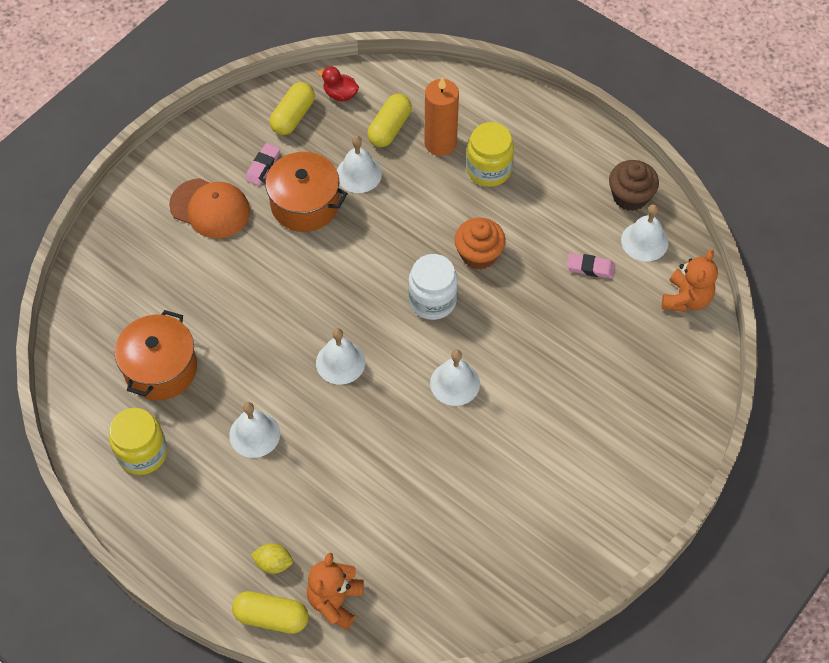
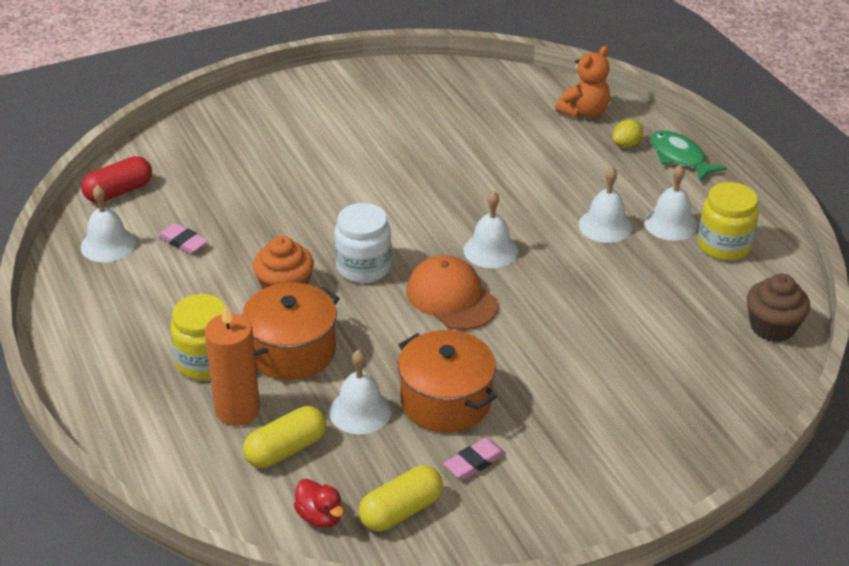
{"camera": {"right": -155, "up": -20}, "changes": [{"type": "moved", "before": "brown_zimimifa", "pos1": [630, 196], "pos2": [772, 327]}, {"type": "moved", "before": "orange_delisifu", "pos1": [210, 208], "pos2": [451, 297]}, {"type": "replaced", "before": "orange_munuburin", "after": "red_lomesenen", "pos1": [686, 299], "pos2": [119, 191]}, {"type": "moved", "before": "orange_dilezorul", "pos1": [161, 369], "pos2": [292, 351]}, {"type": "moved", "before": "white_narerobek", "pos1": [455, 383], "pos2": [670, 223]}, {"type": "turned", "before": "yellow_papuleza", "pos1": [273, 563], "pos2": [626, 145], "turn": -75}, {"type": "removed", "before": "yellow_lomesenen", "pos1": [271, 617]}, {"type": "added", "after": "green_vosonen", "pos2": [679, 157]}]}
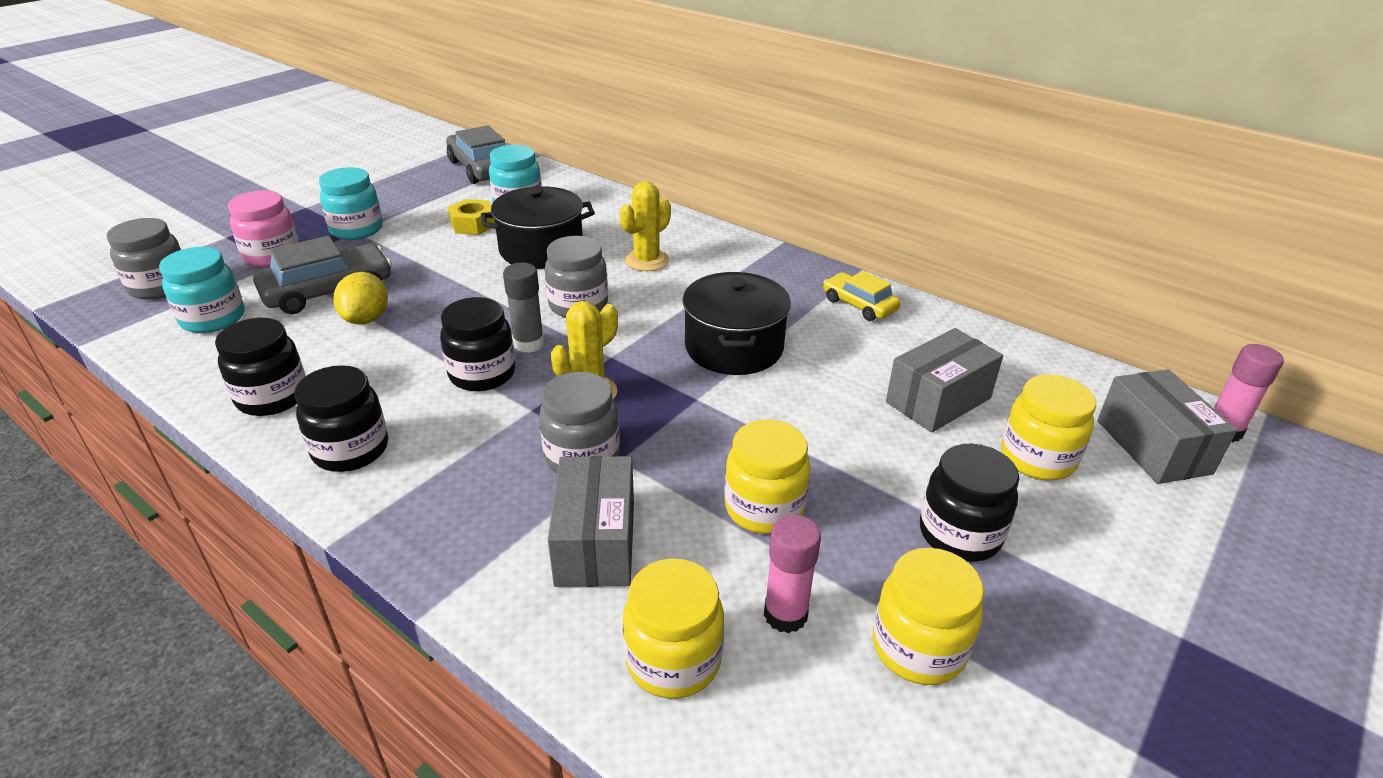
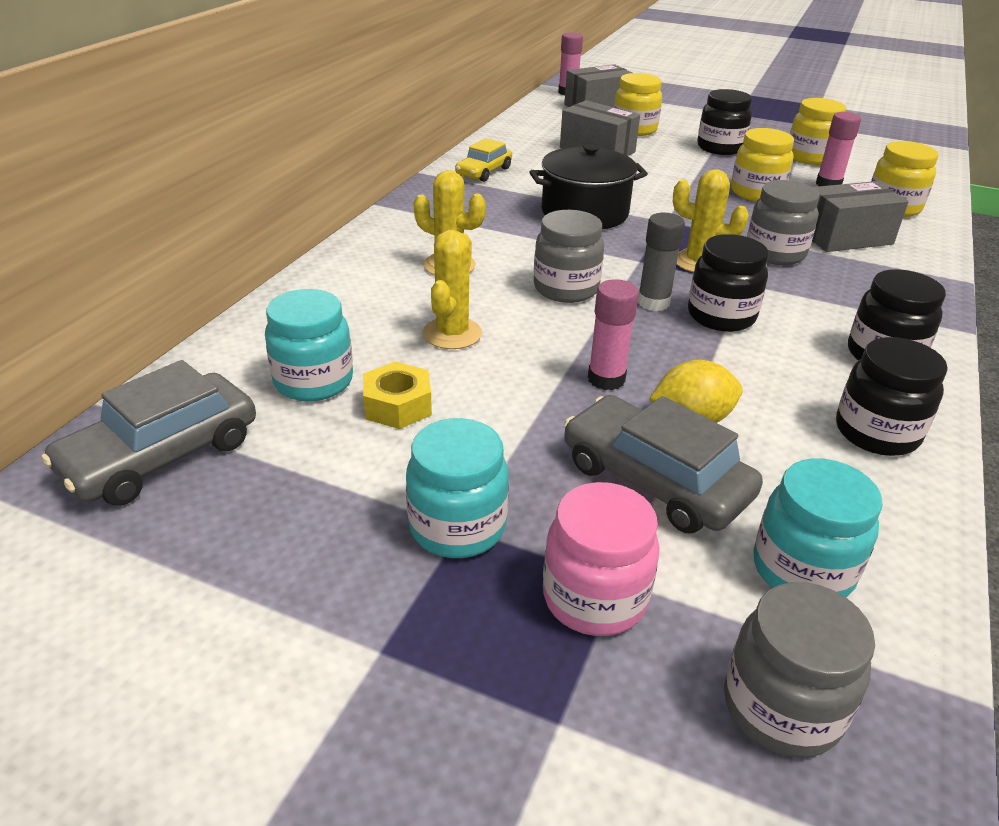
{"camera": {"right": -105, "up": 0}, "changes": [{"type": "replaced", "before": "black_dilezorul", "after": "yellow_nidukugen", "pos1": [541, 250], "pos2": [452, 334]}, {"type": "added", "after": "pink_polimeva", "pos2": [606, 379]}]}
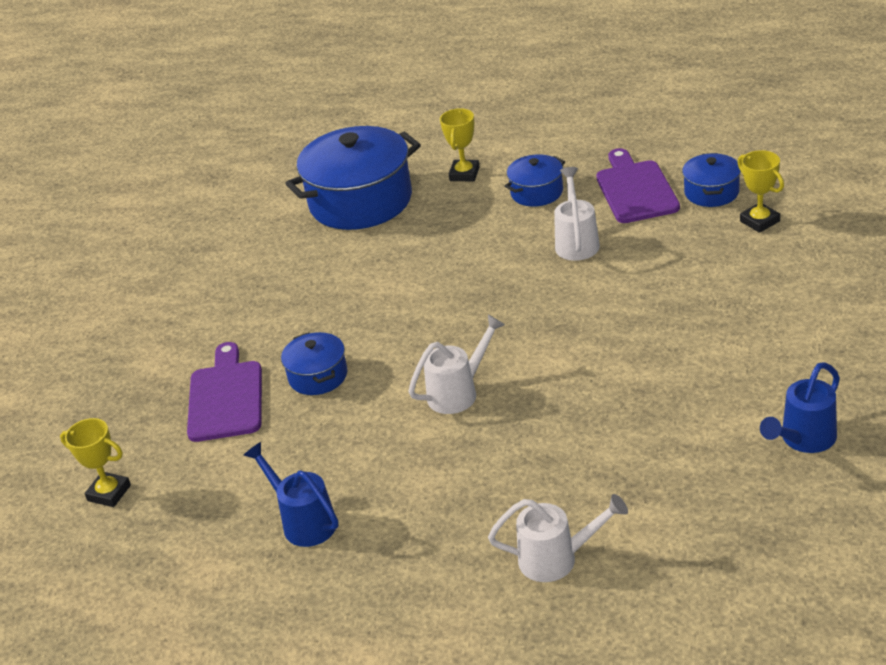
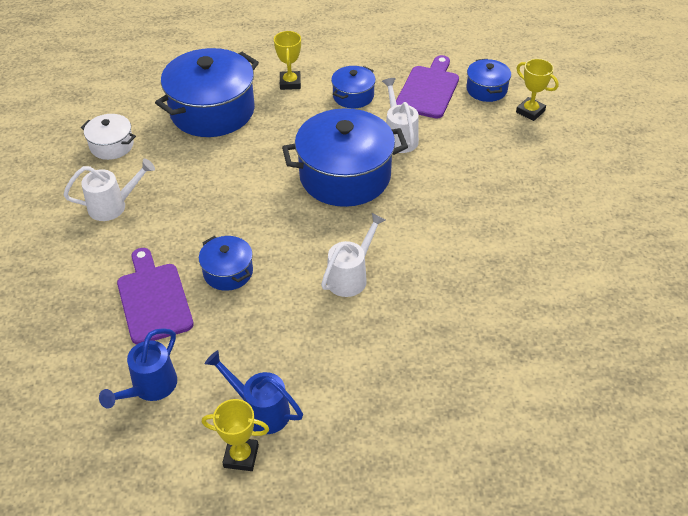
{"camera": {"right": -20, "up": 10}, "changes": [{"type": "turned", "before": "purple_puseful", "pos1": [635, 189], "pos2": [428, 90], "turn": 45}, {"type": "moved", "before": "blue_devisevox", "pos1": [804, 439], "pos2": [150, 387]}, {"type": "moved", "before": "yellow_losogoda", "pos1": [109, 493], "pos2": [241, 456]}, {"type": "moved", "before": "white_devisevox", "pos1": [556, 559], "pos2": [113, 206]}, {"type": "added", "after": "blue_dilezorul", "pos2": [345, 176]}, {"type": "added", "after": "white_dilezorul", "pos2": [112, 146]}]}
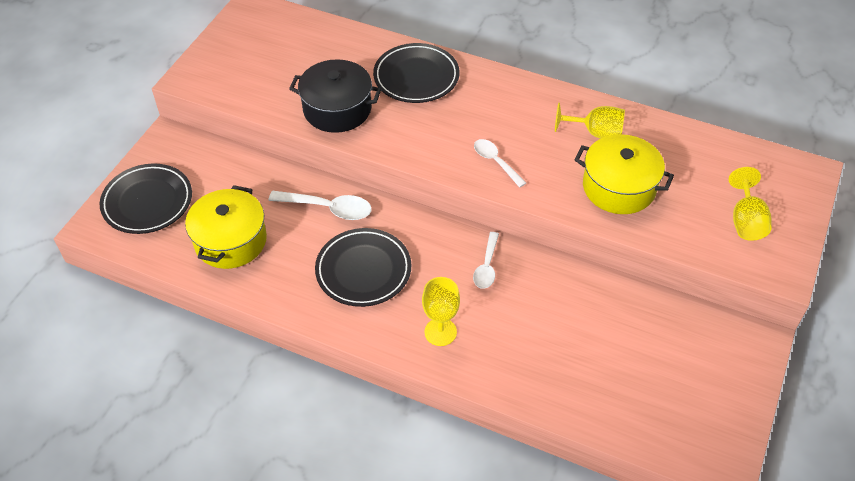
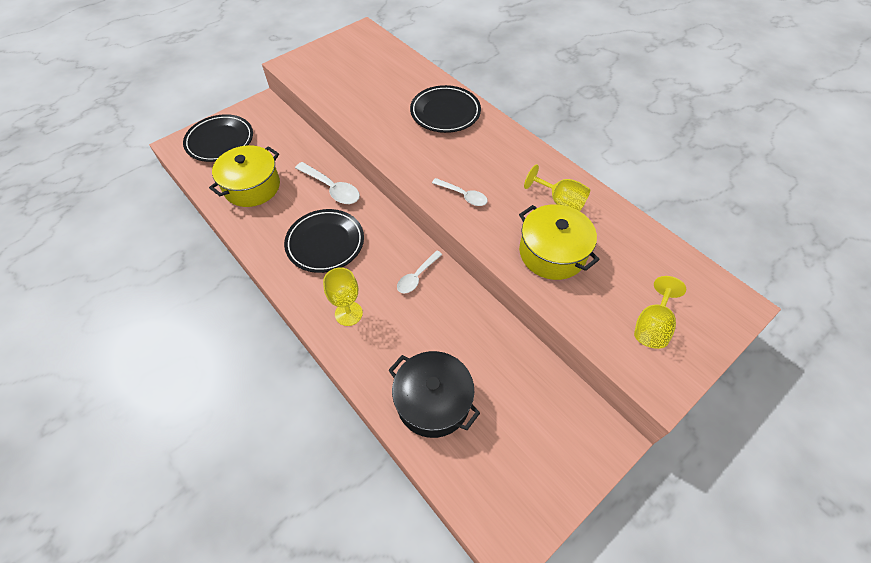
{"camera": {"right": 25, "up": 5}, "changes": [{"type": "moved", "before": "black_dilezorul", "pos1": [337, 109], "pos2": [433, 401]}, {"type": "turned", "before": "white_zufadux", "pos1": [495, 162], "pos2": [463, 195], "turn": 135}]}
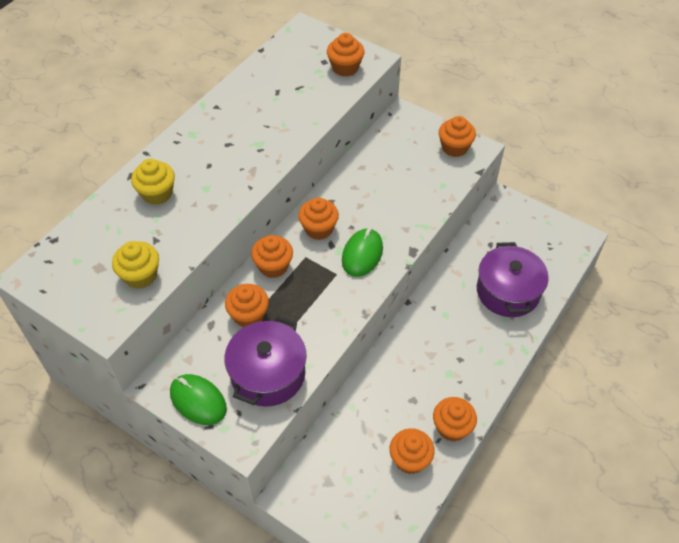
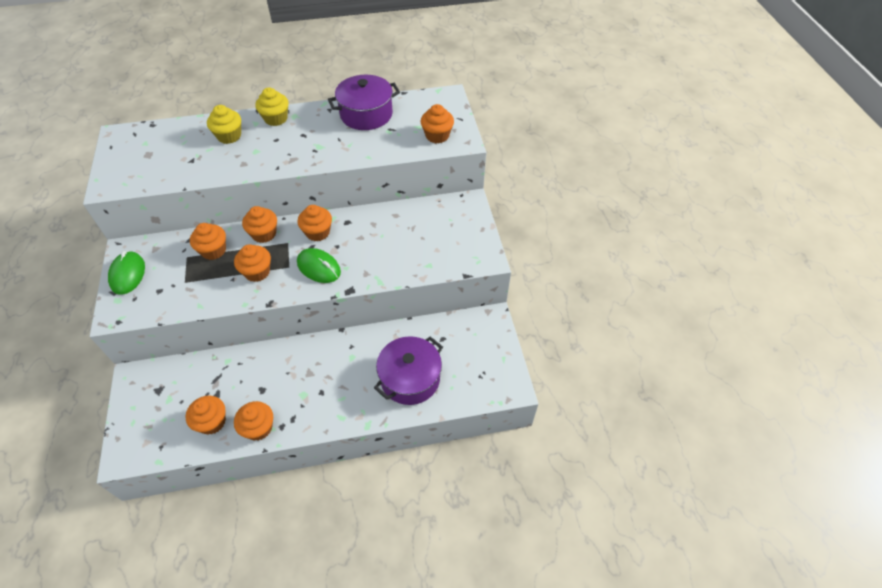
{"camera": {"right": 45, "up": 0}, "changes": [{"type": "moved", "before": "orange_zimimifa", "pos1": [454, 147], "pos2": [257, 272]}, {"type": "turned", "before": "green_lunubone", "pos1": [362, 254], "pos2": [319, 267], "turn": 60}, {"type": "moved", "before": "yellow_zimimifa", "pos1": [140, 275], "pos2": [276, 119]}, {"type": "moved", "before": "purple_dilezorul", "pos1": [268, 374], "pos2": [366, 114]}]}
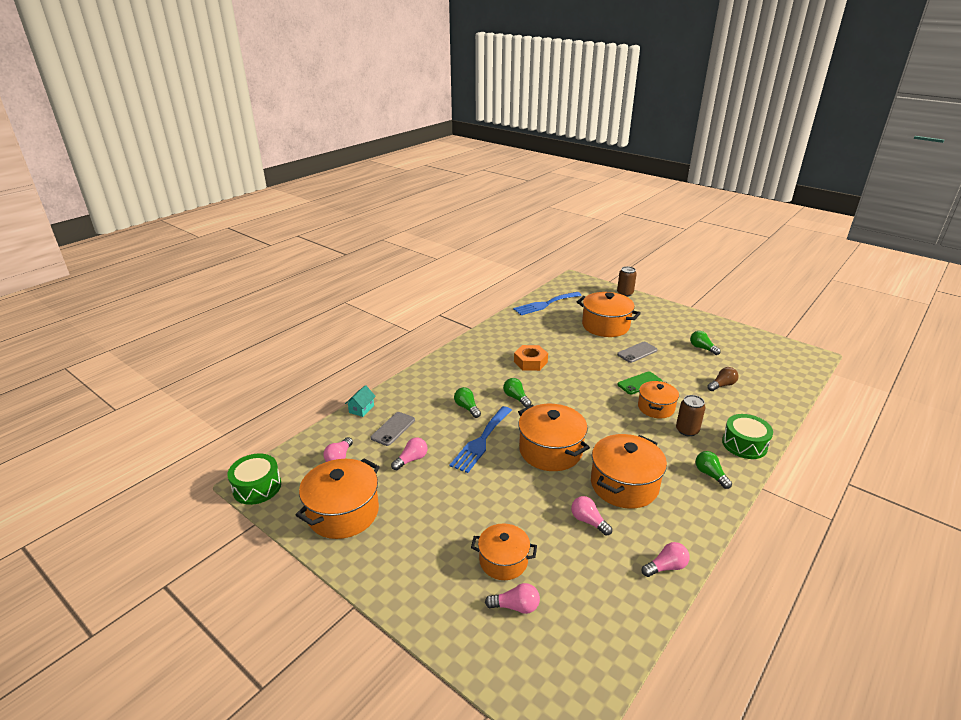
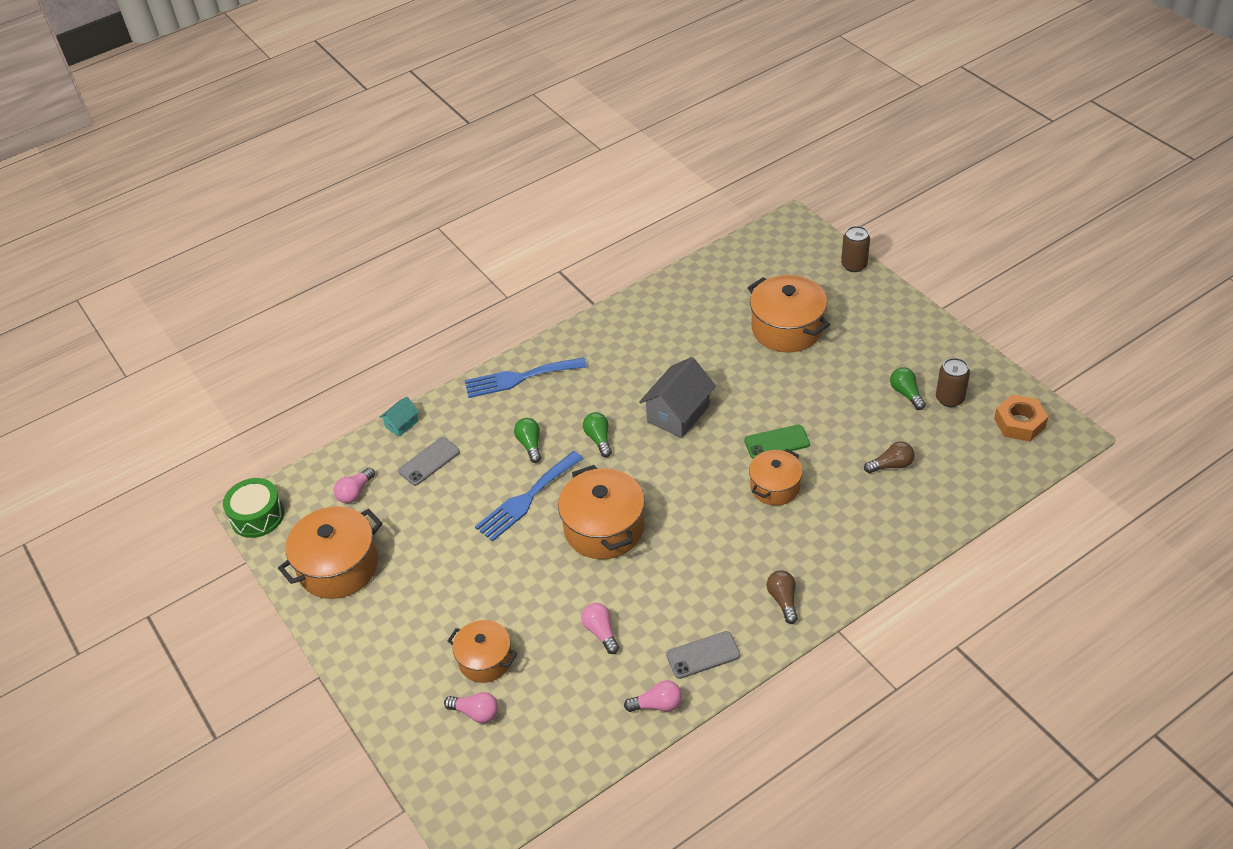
{"camera": {"right": 20, "up": 15}, "changes": [{"type": "moved", "before": "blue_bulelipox", "pos1": [545, 304], "pos2": [520, 378]}, {"type": "moved", "before": "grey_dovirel", "pos1": [637, 352], "pos2": [703, 655]}, {"type": "moved", "before": "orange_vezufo", "pos1": [530, 362], "pos2": [1019, 423]}, {"type": "moved", "before": "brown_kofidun", "pos1": [687, 430], "pos2": [949, 399]}, {"type": "removed", "before": "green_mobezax", "pos1": [744, 444]}, {"type": "removed", "before": "orange_dilezorul", "pos1": [624, 485]}, {"type": "removed", "before": "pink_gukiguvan", "pos1": [411, 460]}, {"type": "recoloured", "before": "green_gukiguvan", "after": "brown_gukiguvan", "pos1": [710, 475], "pos2": [783, 600]}, {"type": "added", "after": "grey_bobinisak", "pos2": [678, 414]}]}
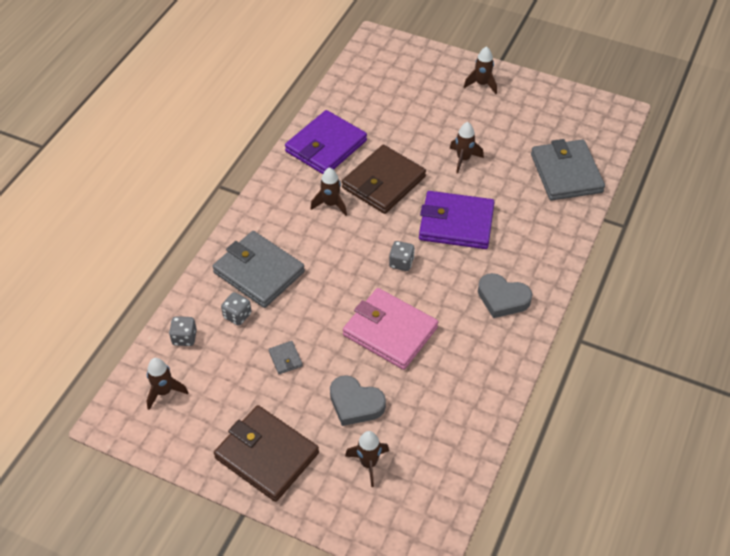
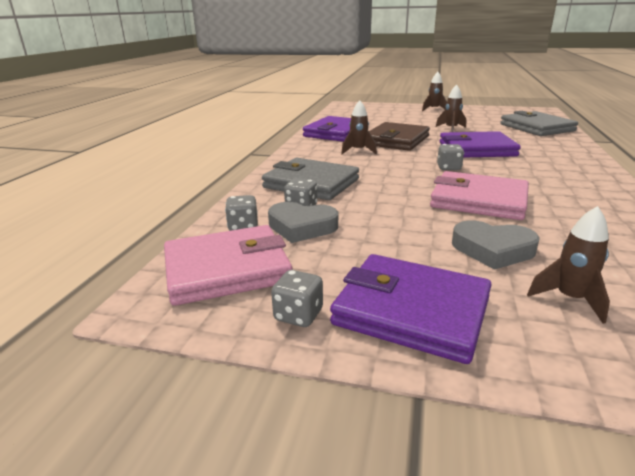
{"camera": {"right": -10, "up": -25}, "changes": [{"type": "moved", "before": "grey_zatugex", "pos1": [502, 298], "pos2": [301, 227]}, {"type": "removed", "before": "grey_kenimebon", "pos1": [285, 359]}, {"type": "replaced", "before": "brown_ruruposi", "after": "pink_kenimebon", "pos1": [164, 392], "pos2": [227, 269]}, {"type": "recoloured", "before": "brown_kenimebon", "after": "purple_kenimebon", "pos1": [267, 455], "pos2": [411, 311]}, {"type": "added", "after": "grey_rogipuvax", "pos2": [298, 315]}]}
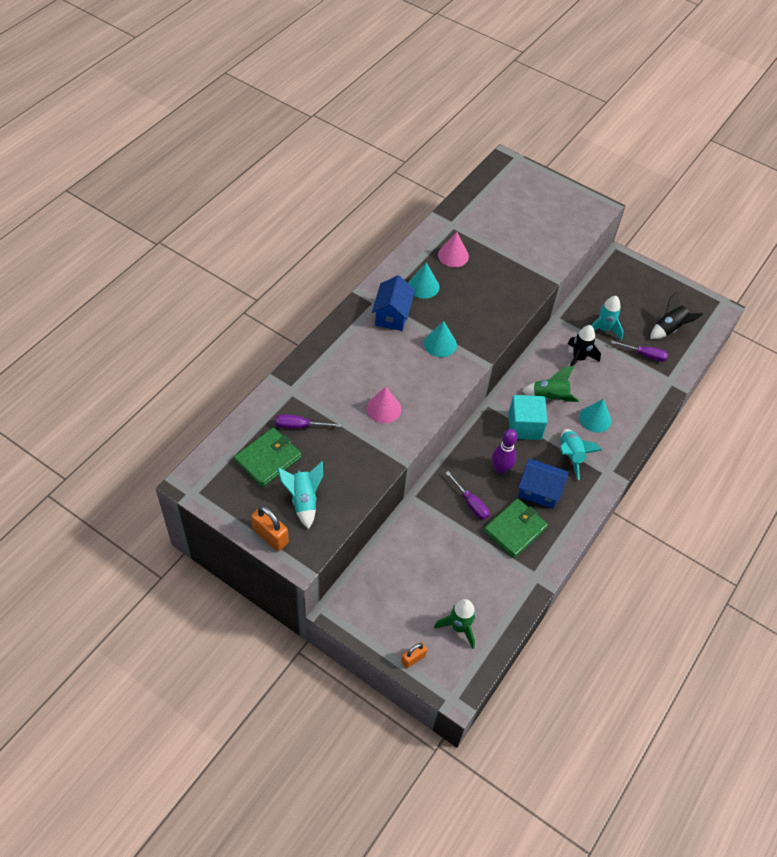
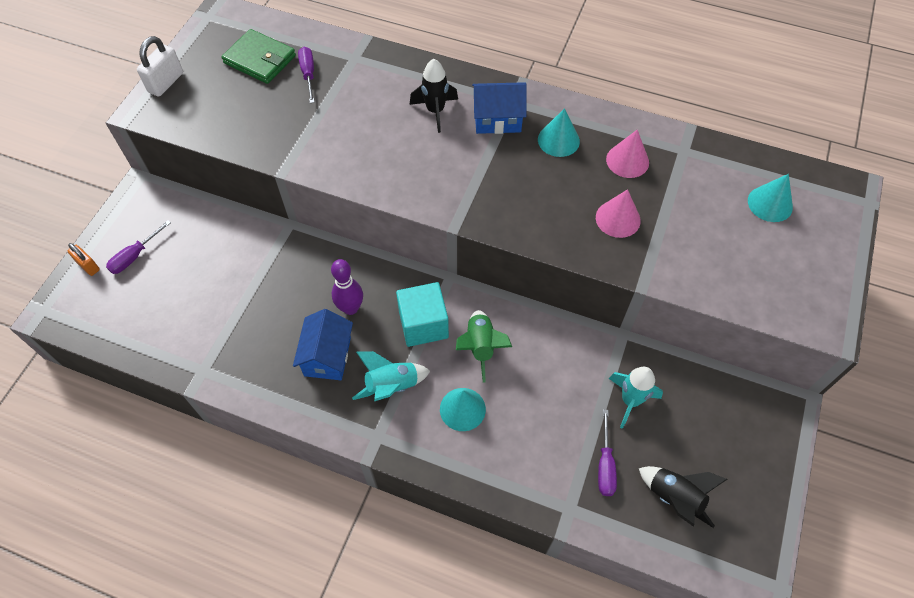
{"camera": {"right": 80, "up": 5}, "changes": [{"type": "moved", "before": "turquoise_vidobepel", "pos1": [440, 344], "pos2": [770, 203]}, {"type": "moved", "before": "black_ruruposi", "pos1": [578, 358], "pos2": [435, 111]}, {"type": "moved", "before": "pink_vidobepel", "pos1": [384, 408], "pos2": [618, 219]}, {"type": "removed", "before": "turquoise_ruruposi", "pos1": [303, 500]}, {"type": "moved", "before": "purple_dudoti", "pos1": [470, 503], "pos2": [135, 256]}, {"type": "removed", "before": "green_kenimebon", "pos1": [515, 529]}, {"type": "recoloured", "before": "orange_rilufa", "after": "white_rilufa", "pos1": [270, 536], "pos2": [166, 82]}, {"type": "removed", "before": "green_ruruposi", "pos1": [459, 627]}]}
